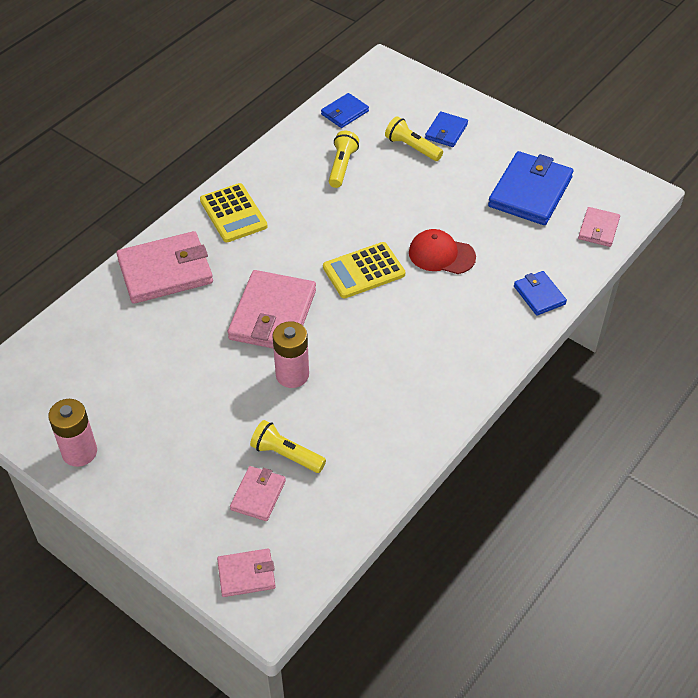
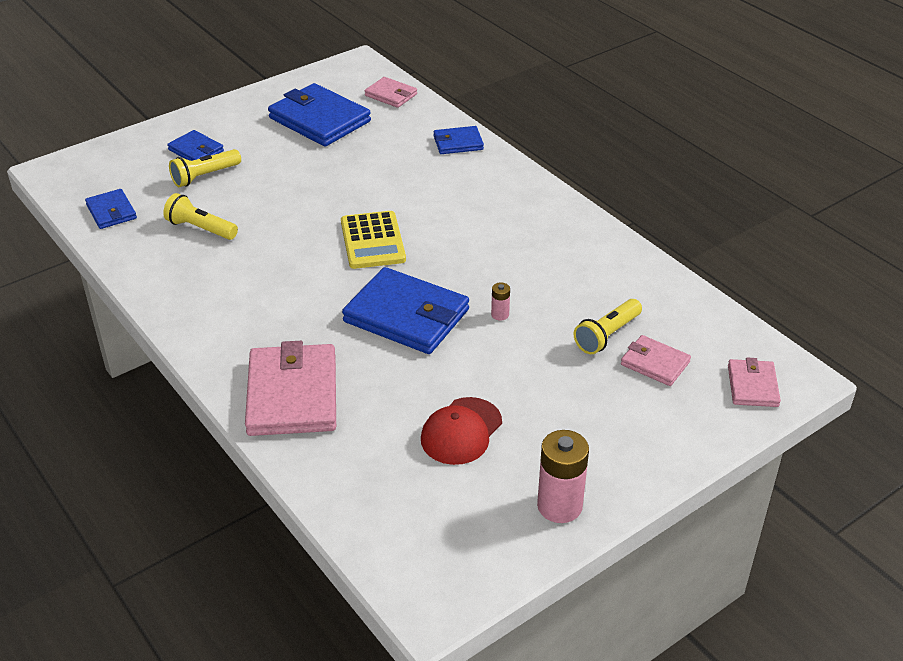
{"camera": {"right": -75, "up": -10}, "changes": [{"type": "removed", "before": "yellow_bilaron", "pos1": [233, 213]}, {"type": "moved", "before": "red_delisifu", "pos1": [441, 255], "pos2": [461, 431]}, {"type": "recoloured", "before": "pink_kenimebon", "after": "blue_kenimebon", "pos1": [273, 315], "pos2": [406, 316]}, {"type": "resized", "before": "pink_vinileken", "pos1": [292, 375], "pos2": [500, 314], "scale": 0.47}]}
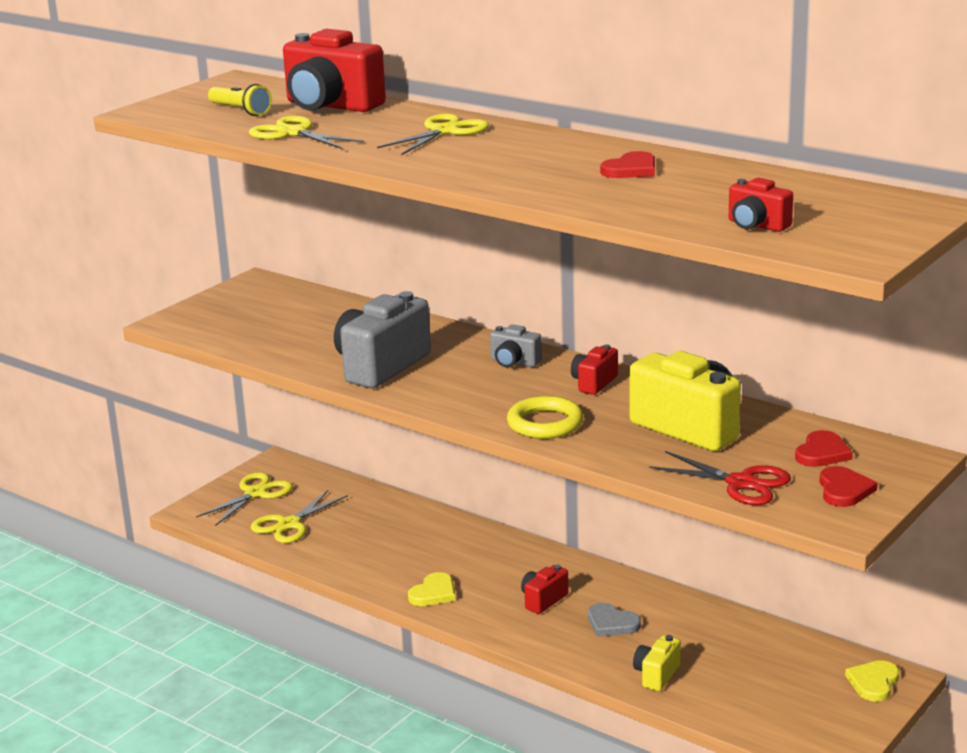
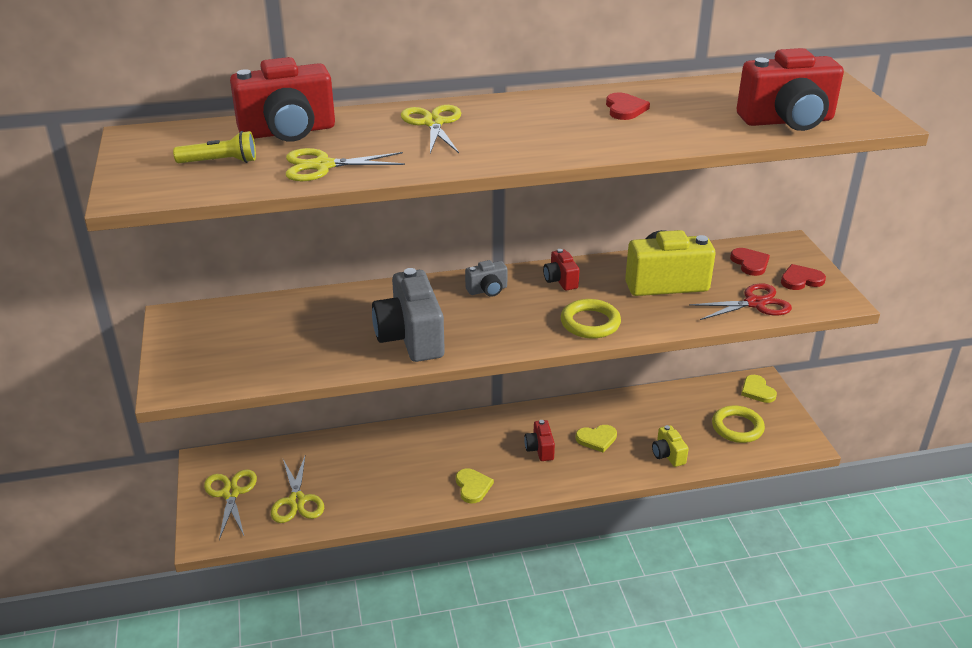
{"camera": {"right": -50, "up": 10}, "changes": [{"type": "resized", "before": "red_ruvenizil", "pos1": [756, 225], "pos2": [787, 121], "scale": 2.01}, {"type": "turned", "before": "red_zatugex", "pos1": [844, 490], "pos2": [801, 280], "turn": -60}, {"type": "recoloured", "before": "grey_zatugex", "after": "yellow_zatugex", "pos1": [611, 623], "pos2": [597, 439]}, {"type": "added", "after": "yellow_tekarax", "pos2": [737, 427]}]}
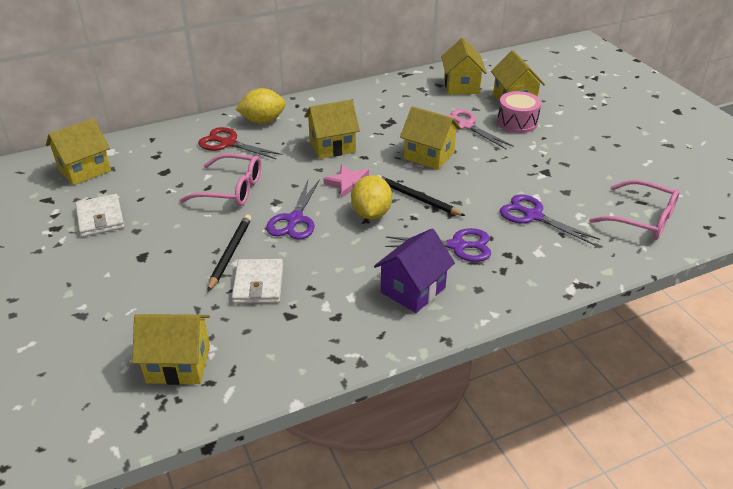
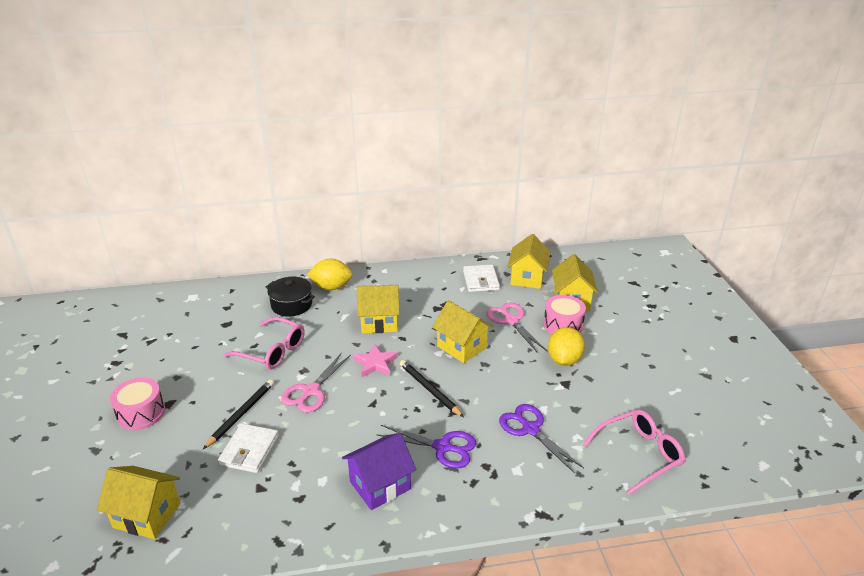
{"camera": {"right": 15, "up": -5}, "changes": [{"type": "removed", "before": "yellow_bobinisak", "pos1": [84, 170]}, {"type": "replaced", "before": "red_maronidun", "after": "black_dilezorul", "pos1": [228, 143], "pos2": [291, 305]}, {"type": "moved", "before": "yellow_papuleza", "pos1": [371, 213], "pos2": [564, 360]}, {"type": "recoloured", "before": "purple_maronidun", "after": "pink_maronidun", "pos1": [295, 219], "pos2": [311, 391]}, {"type": "turned", "before": "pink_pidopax", "pos1": [643, 219], "pos2": [639, 454], "turn": -75}, {"type": "moved", "before": "white_kenimebon", "pos1": [100, 218], "pos2": [481, 281]}, {"type": "added", "after": "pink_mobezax", "pos2": [141, 413]}]}
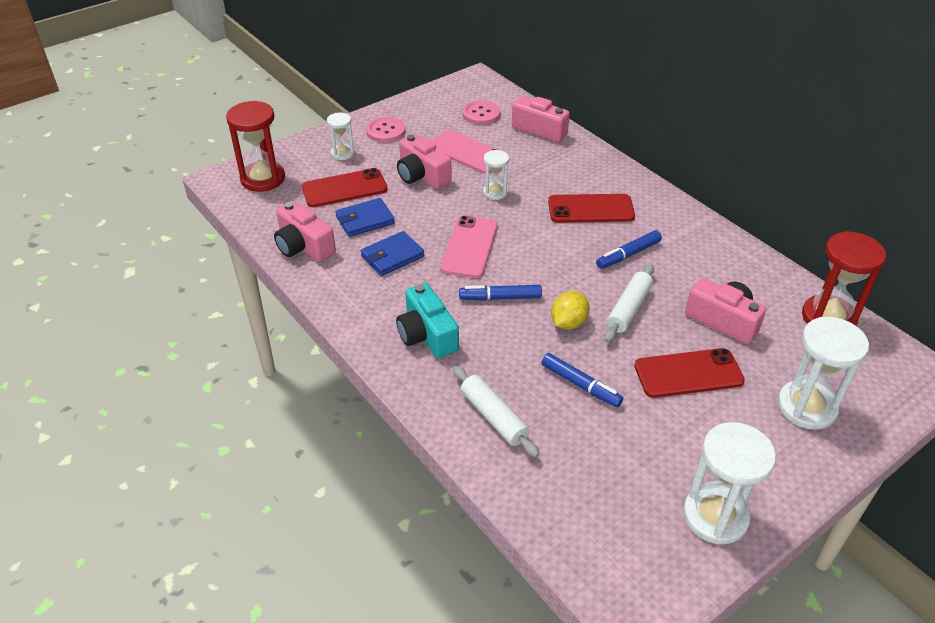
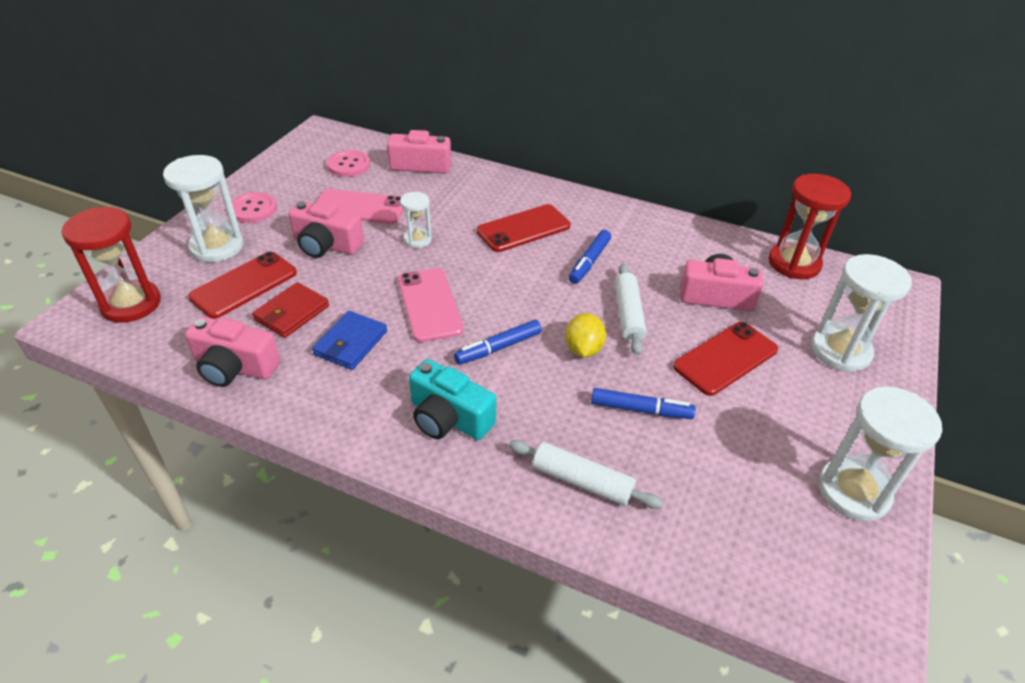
{"camera": {"right": -30, "up": 0}, "changes": [{"type": "resized", "before": "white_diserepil", "pos1": [343, 153], "pos2": [217, 246], "scale": 1.82}, {"type": "recoloured", "before": "blue_kenimebon", "after": "red_kenimebon", "pos1": [365, 220], "pos2": [292, 313]}]}
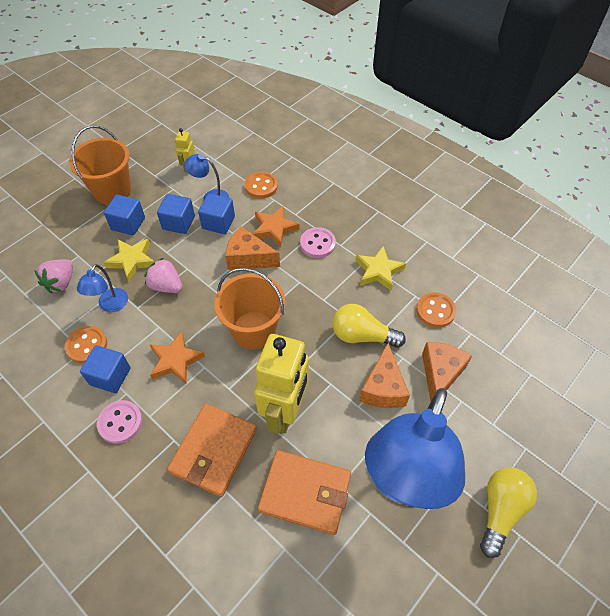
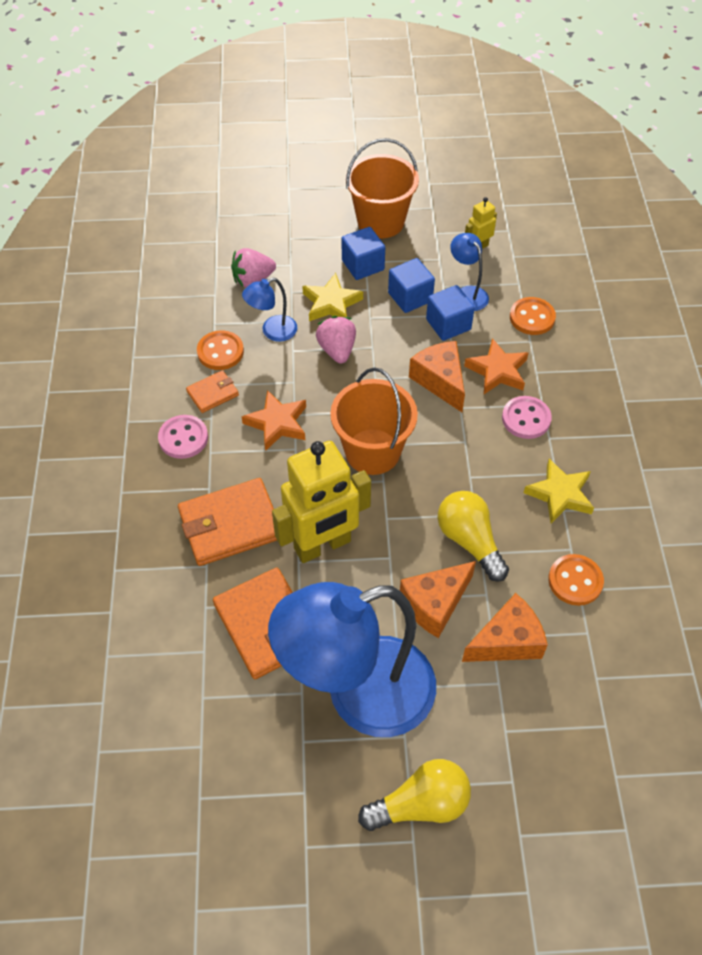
{"camera": {"right": 45, "up": 0}, "changes": [{"type": "replaced", "before": "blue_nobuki", "after": "orange_kenimebon", "pos1": [110, 376], "pos2": [213, 393]}]}
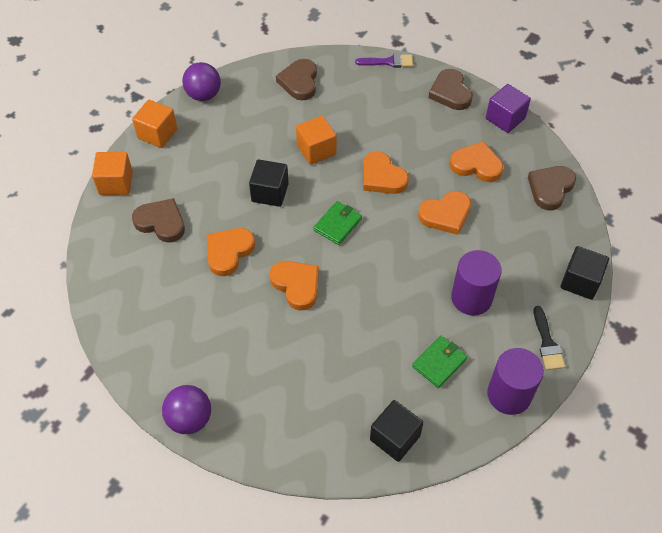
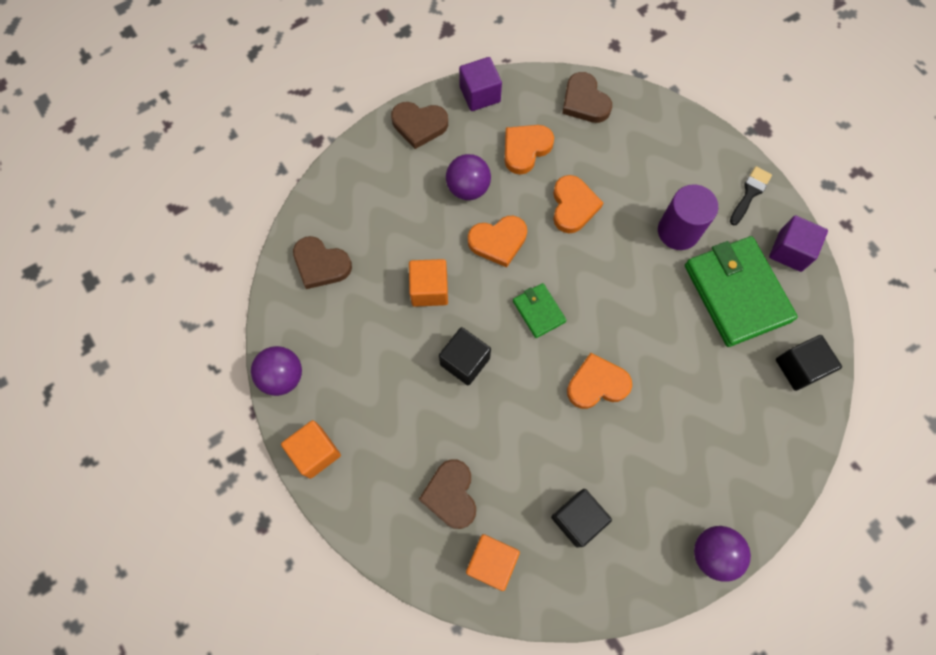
{"camera": {"right": -65, "up": 15}, "changes": [{"type": "removed", "before": "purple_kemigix", "pos1": [388, 62]}, {"type": "moved", "before": "orange_nobuki", "pos1": [116, 183], "pos2": [491, 562]}, {"type": "turned", "before": "brown_zatugex", "pos1": [161, 222], "pos2": [451, 495], "turn": -60}, {"type": "removed", "before": "orange_zatugex", "pos1": [228, 252]}, {"type": "moved", "before": "black_nobuki", "pos1": [580, 281], "pos2": [577, 519]}, {"type": "turned", "before": "black_kemigix", "pos1": [547, 343], "pos2": [750, 193], "turn": -75}, {"type": "resized", "before": "green_kenimebon", "pos1": [439, 363], "pos2": [736, 293], "scale": 2.08}, {"type": "replaced", "before": "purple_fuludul", "after": "purple_nobuki", "pos1": [509, 395], "pos2": [790, 251]}, {"type": "added", "after": "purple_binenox", "pos2": [468, 188]}]}
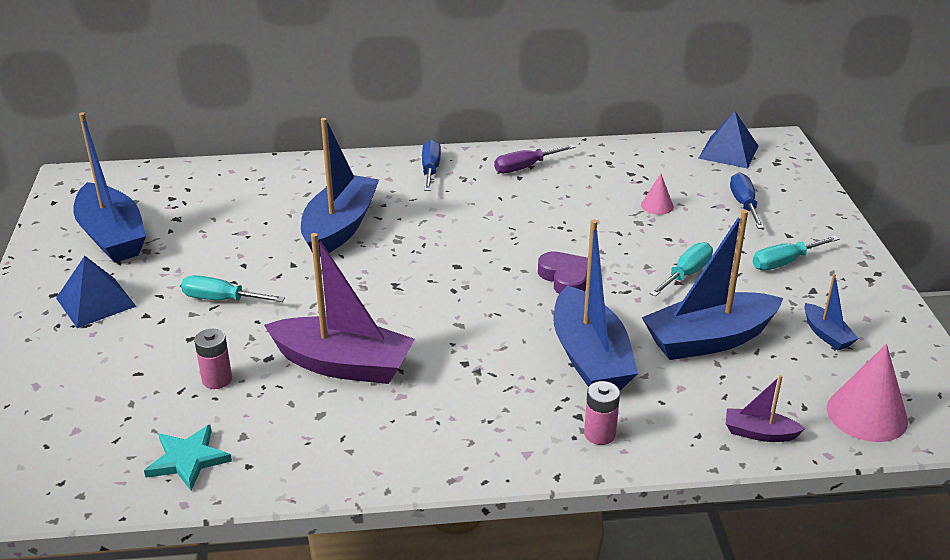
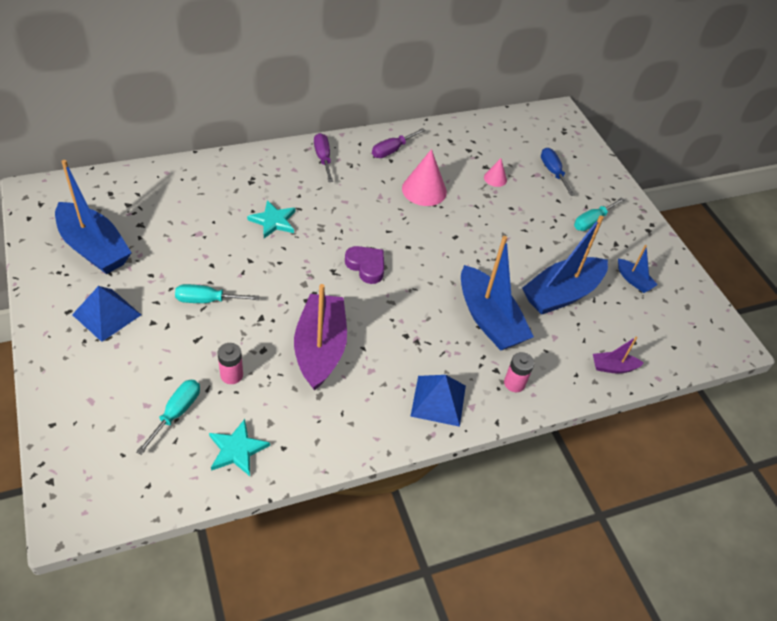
{"camera": {"right": -20, "up": 15}, "changes": [{"type": "moved", "before": "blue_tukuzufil", "pos1": [728, 152], "pos2": [438, 400]}, {"type": "replaced", "before": "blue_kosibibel", "after": "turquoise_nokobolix", "pos1": [340, 227], "pos2": [273, 221]}, {"type": "recoloured", "before": "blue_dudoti", "after": "purple_dudoti", "pos1": [430, 170], "pos2": [323, 158]}, {"type": "turned", "before": "purple_kosibibel", "pos1": [343, 364], "pos2": [320, 349], "turn": -90}, {"type": "moved", "before": "turquoise_dudoti", "pos1": [686, 274], "pos2": [176, 413]}, {"type": "moved", "before": "purple_zatugex", "pos1": [565, 278], "pos2": [366, 266]}, {"type": "moved", "before": "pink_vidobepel", "pos1": [867, 414], "pos2": [424, 190]}]}
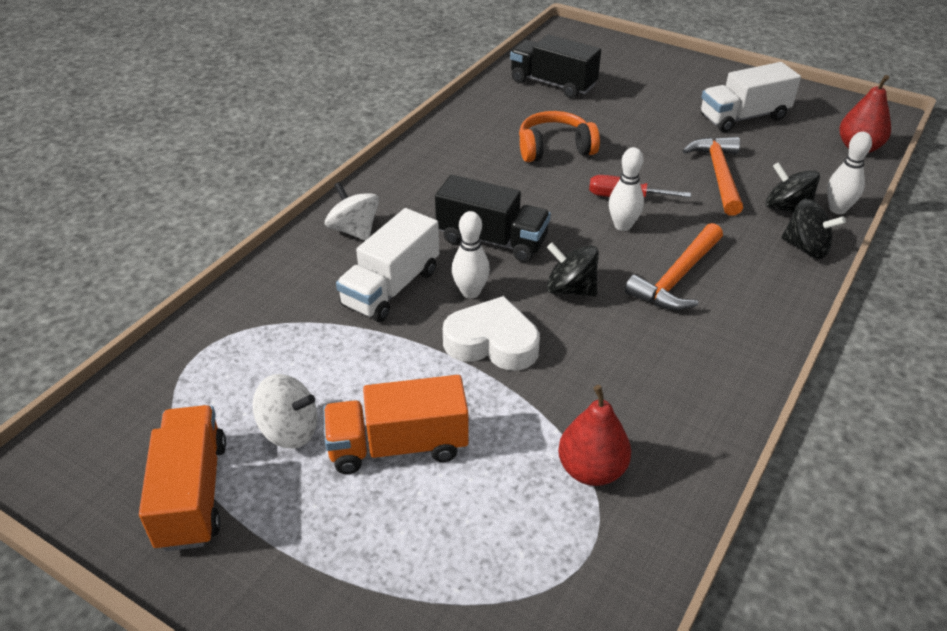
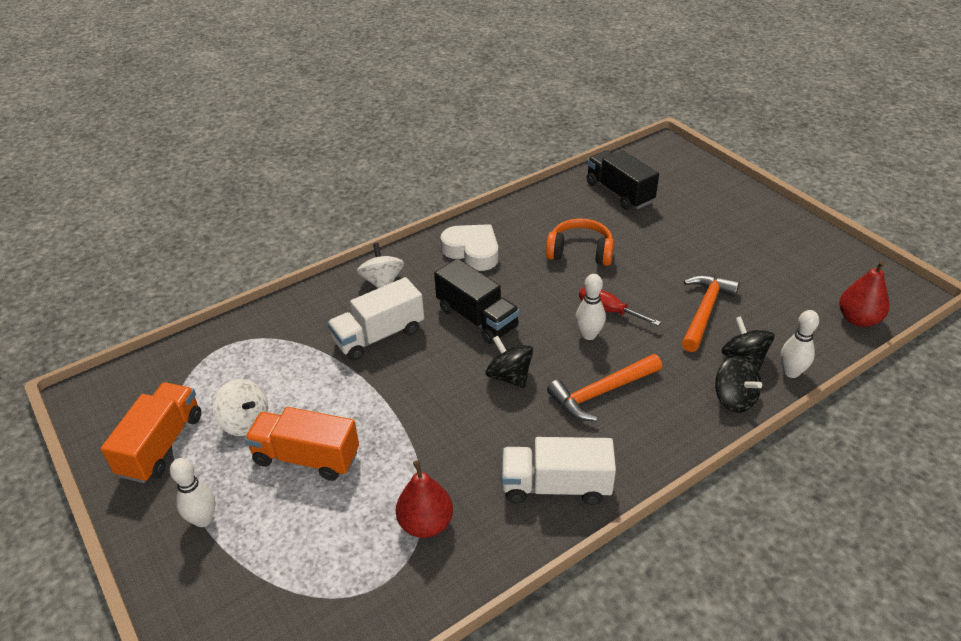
{"camera": {"right": 25, "up": 0}, "changes": [{"type": "moved", "before": "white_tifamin", "pos1": [743, 117], "pos2": [556, 486]}, {"type": "moved", "before": "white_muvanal", "pos1": [470, 292], "pos2": [203, 519]}, {"type": "moved", "before": "white_zatugex", "pos1": [492, 342], "pos2": [472, 251]}]}
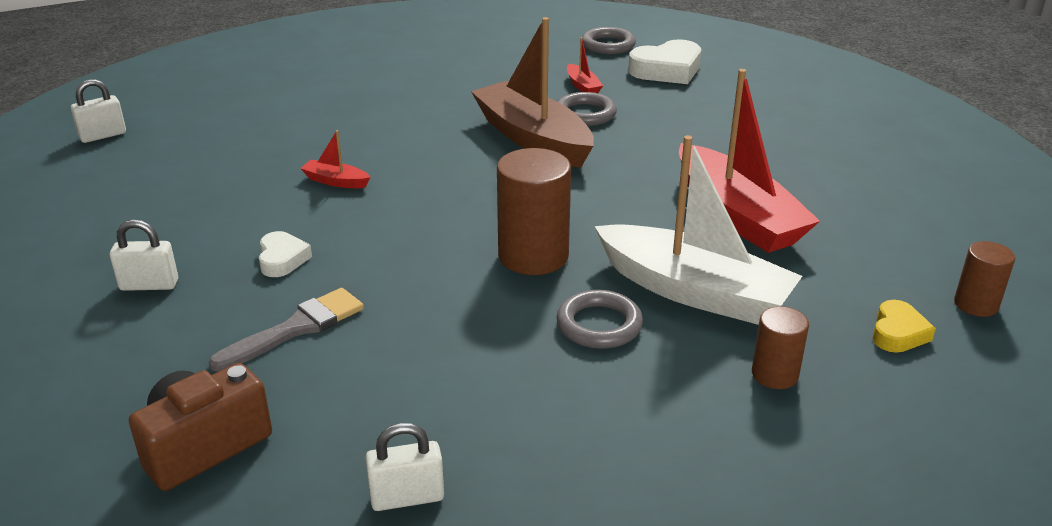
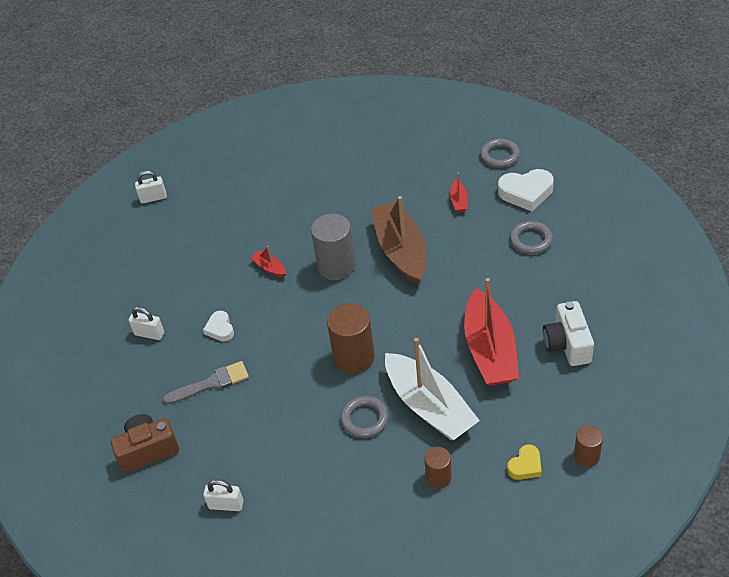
{"camera": {"right": 25, "up": 15}, "changes": [{"type": "moved", "before": "grey_tekarax", "pos1": [585, 114], "pos2": [531, 240]}, {"type": "turned", "before": "white_zatugex", "pos1": [282, 259], "pos2": [220, 329], "turn": 150}, {"type": "added", "after": "grey_fuludul", "pos2": [336, 266]}, {"type": "added", "after": "white_ruvenizil", "pos2": [567, 344]}]}
